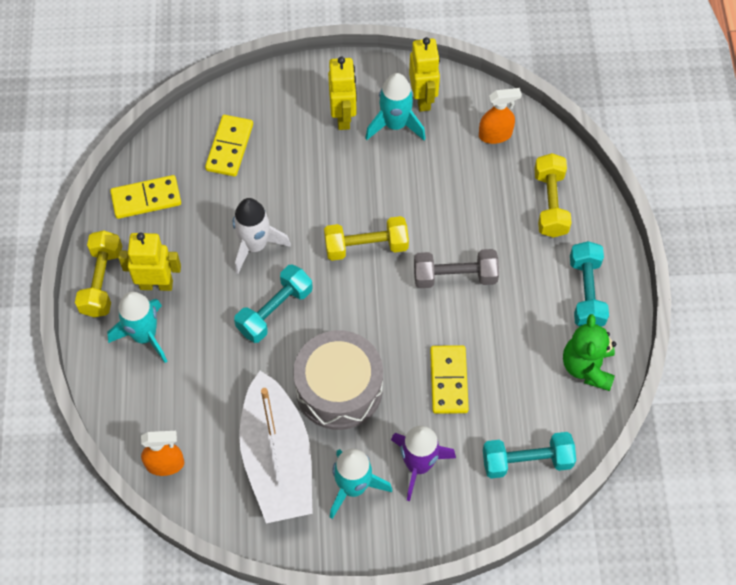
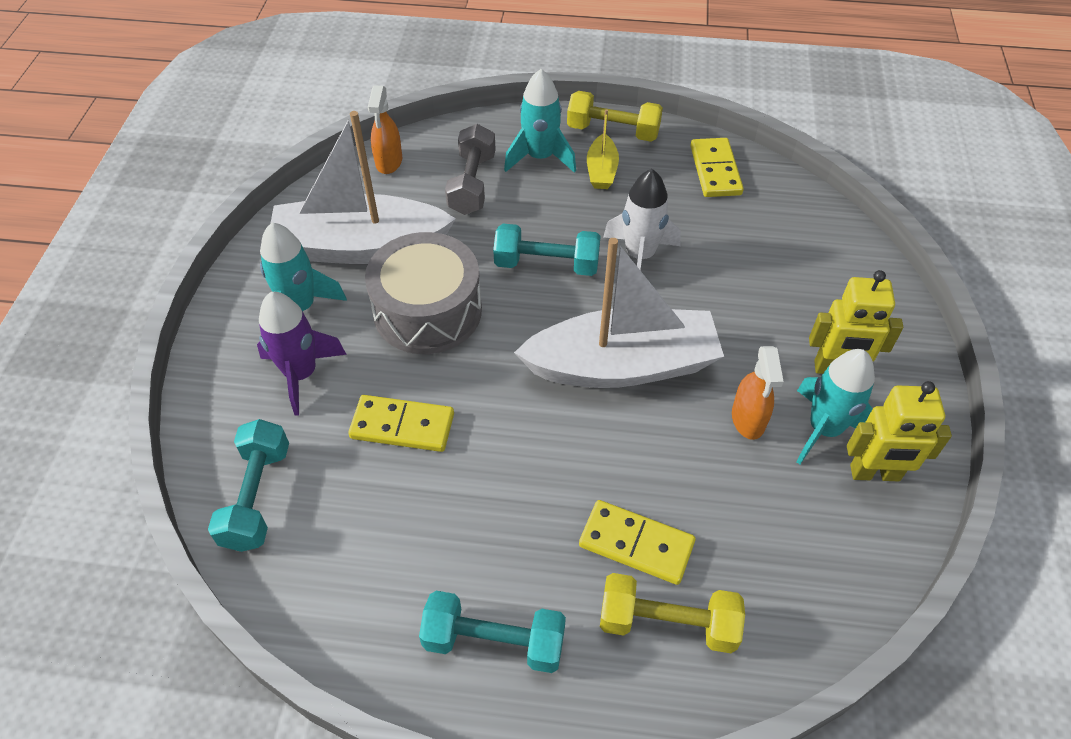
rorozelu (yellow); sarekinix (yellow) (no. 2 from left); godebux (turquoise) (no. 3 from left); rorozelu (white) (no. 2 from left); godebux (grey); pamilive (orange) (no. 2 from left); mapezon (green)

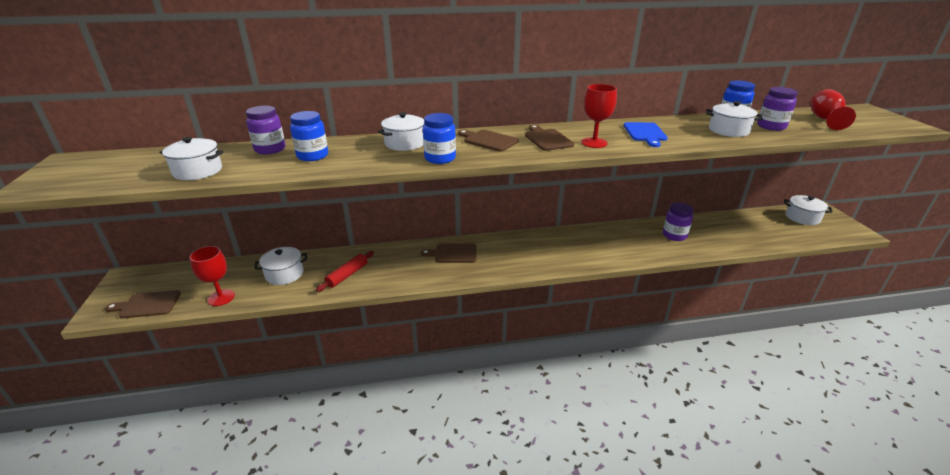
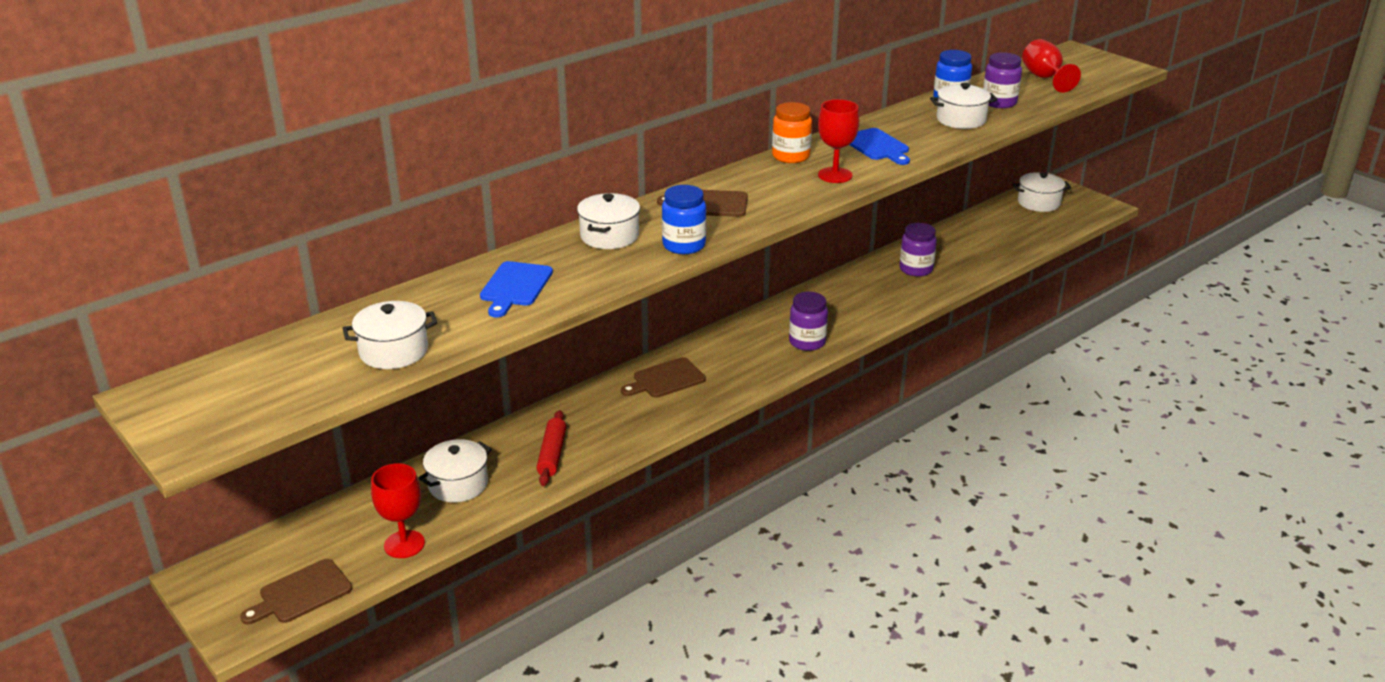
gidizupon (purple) (no. 1 from left); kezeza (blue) (no. 1 from left); kezeza (brown) (no. 4 from left in the first image); gidizupon (orange)

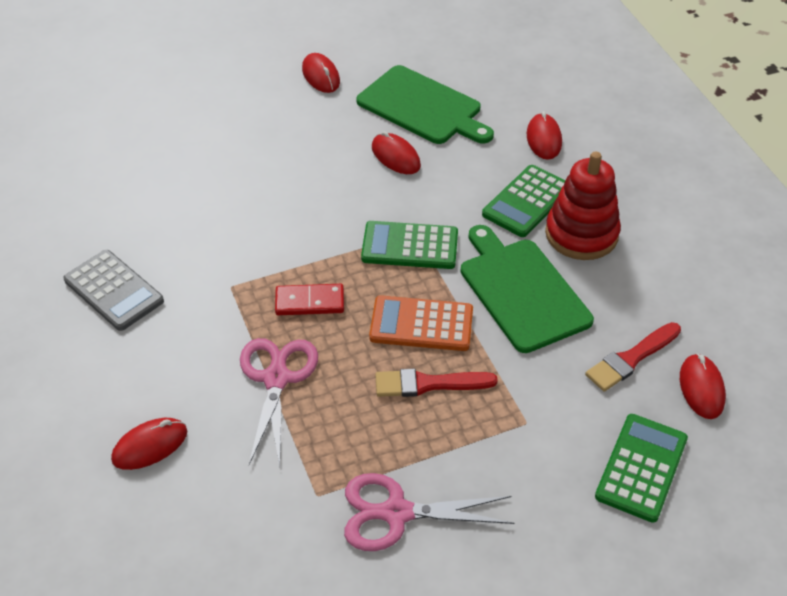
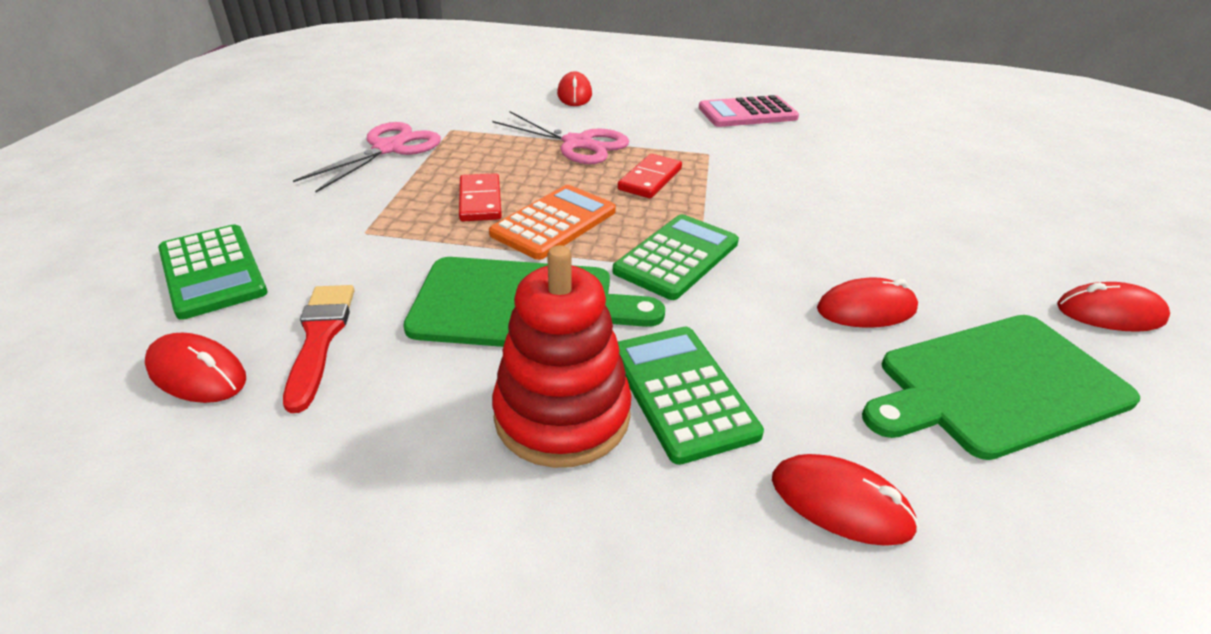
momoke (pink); sarekinix (red) (no. 1 from left)

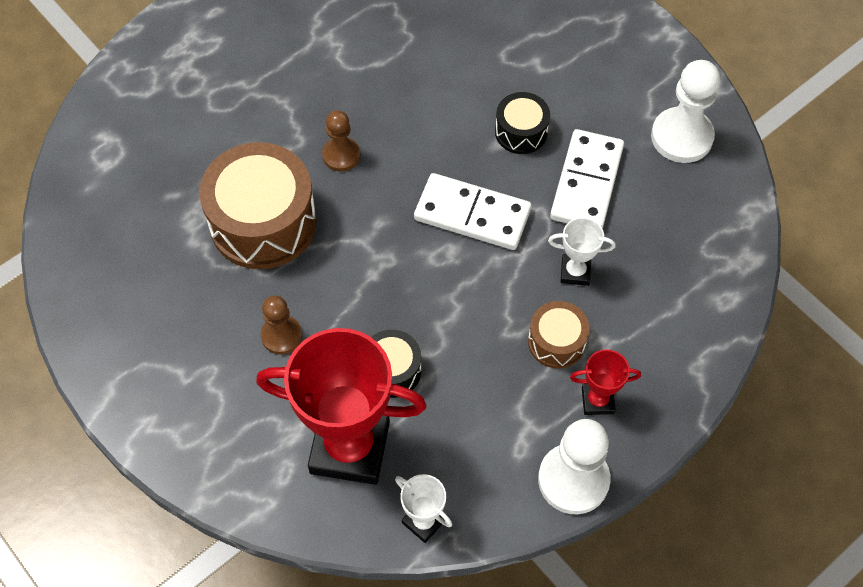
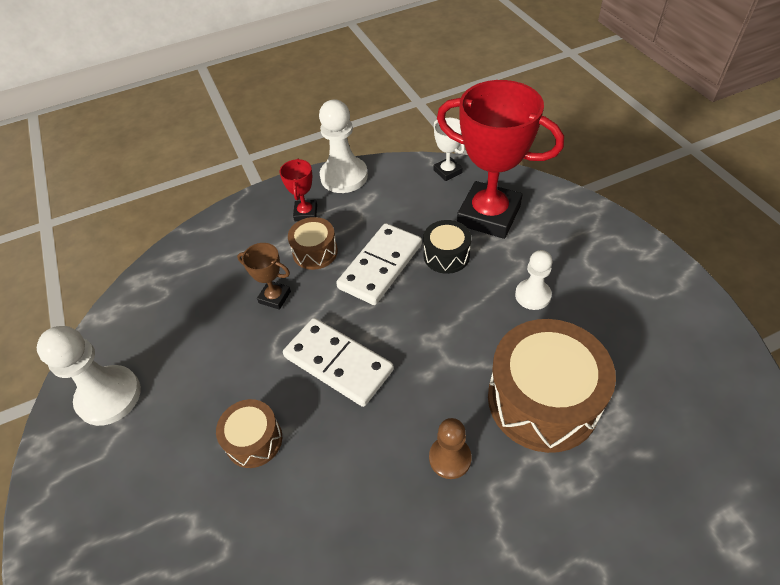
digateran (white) (no. 3 from left); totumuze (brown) (no. 1 from left); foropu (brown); sarekinix (white) (no. 2 from left); foropu (red) (no. 1 from left)

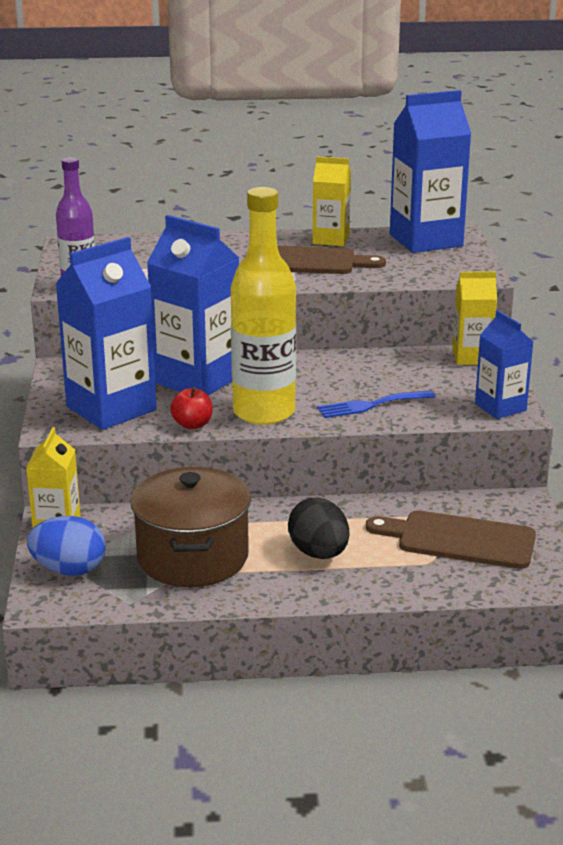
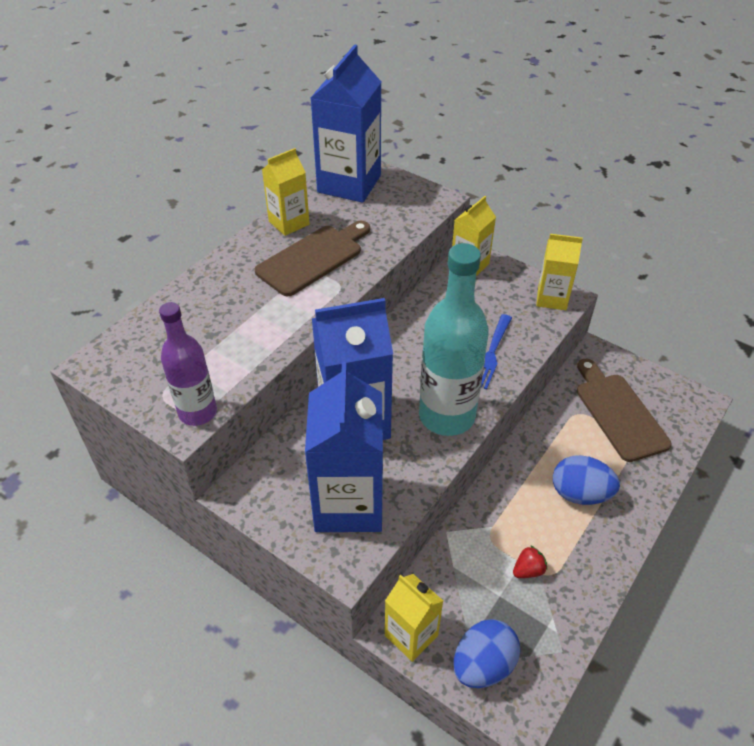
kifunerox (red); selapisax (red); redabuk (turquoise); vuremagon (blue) (no. 2 from left); kezeza (brown) (no. 2 from left); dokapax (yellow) (no. 4 from left)

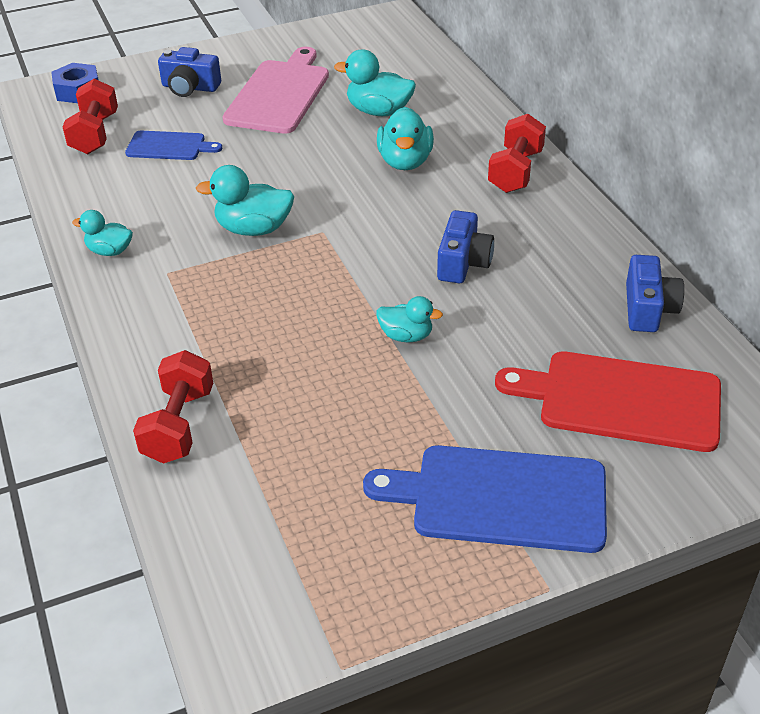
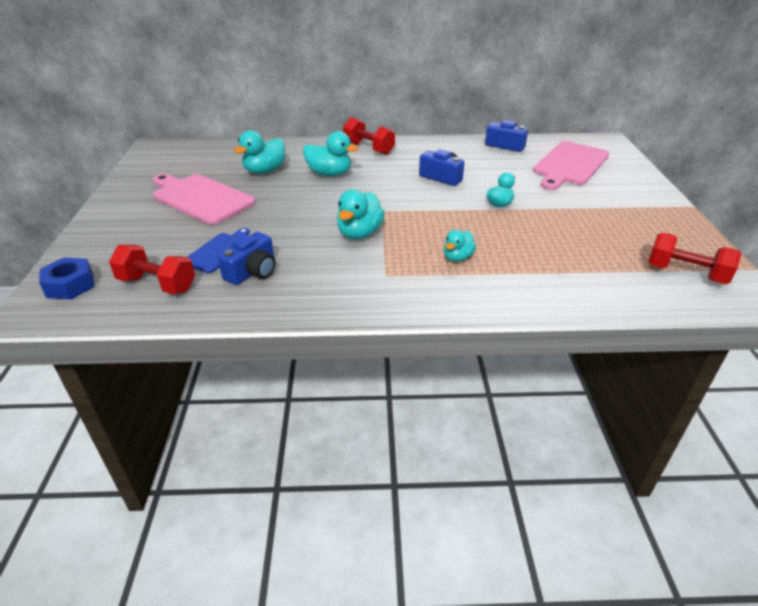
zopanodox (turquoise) (no. 4 from left); godebux (red) (no. 3 from left); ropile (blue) (no. 1 from left); kezeza (blue) (no. 2 from left in the first image); kezeza (pink) (no. 2 from left)

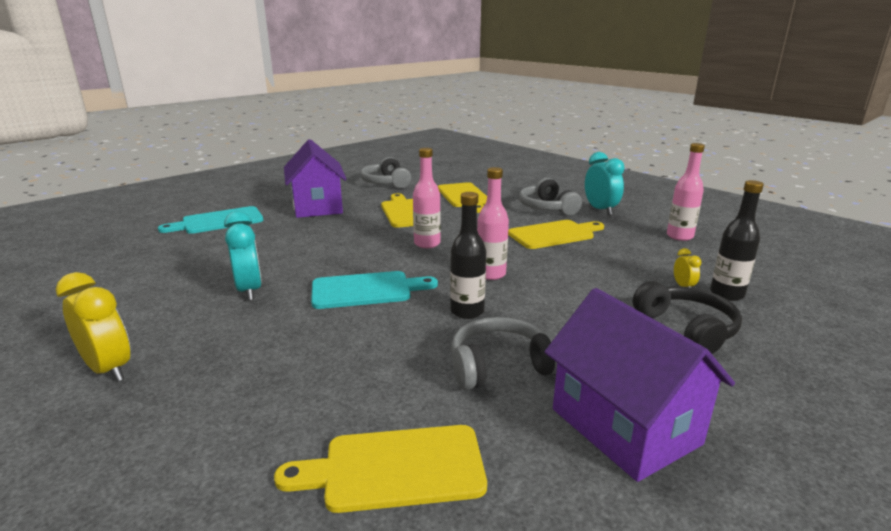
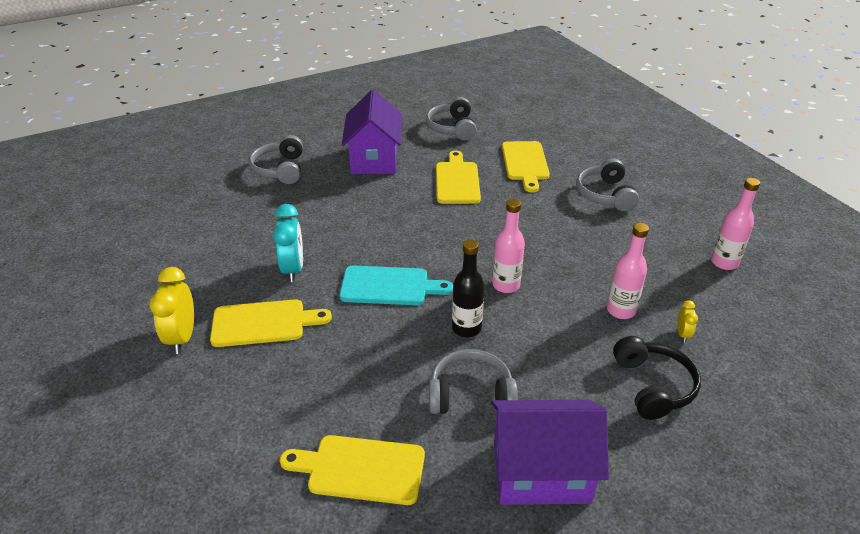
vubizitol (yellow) (no. 1 from left); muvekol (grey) (no. 1 from left); redabuk (pink) (no. 2 from left); kezeza (yellow) (no. 1 from left); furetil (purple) (no. 2 from left); vubizitol (turquoise) (no. 2 from left in the first image); redabuk (black) (no. 2 from left in the first image)

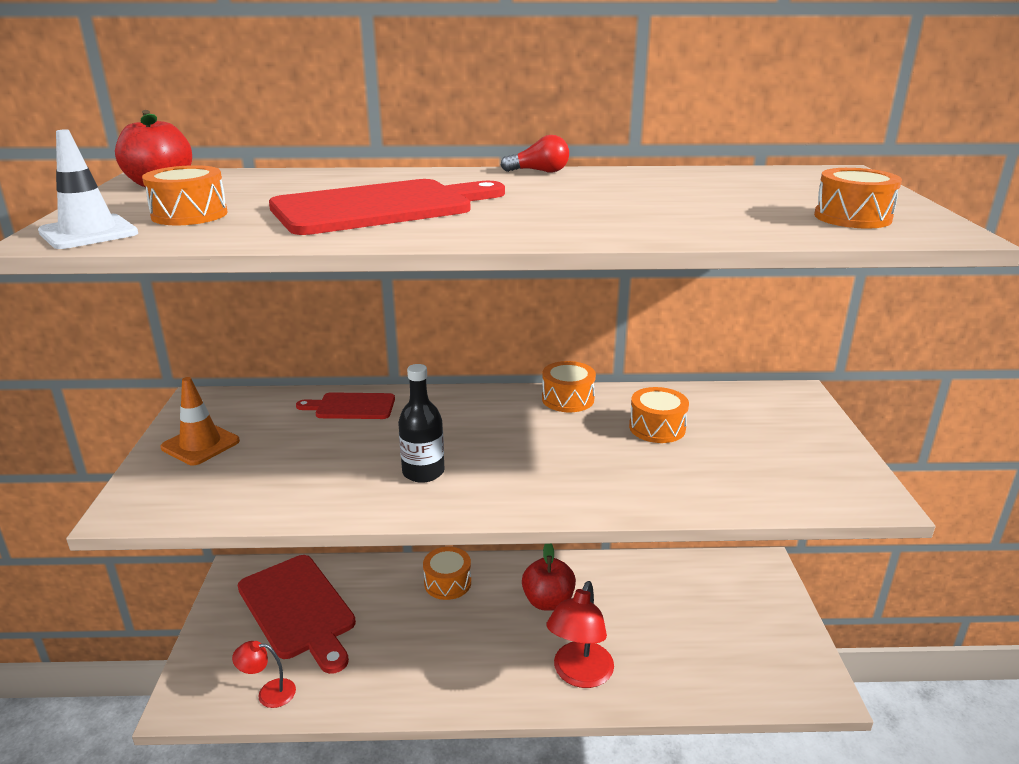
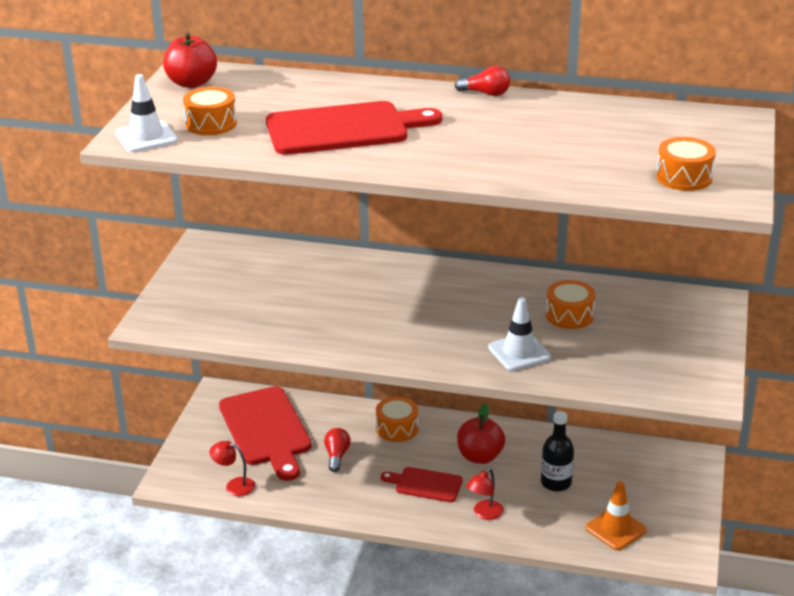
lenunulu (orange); kezeza (red) (no. 3 from left); redabuk (black); totumuze (orange) (no. 3 from left in the first image); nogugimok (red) (no. 2 from left); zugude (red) (no. 1 from left); lenunulu (white) (no. 2 from left)

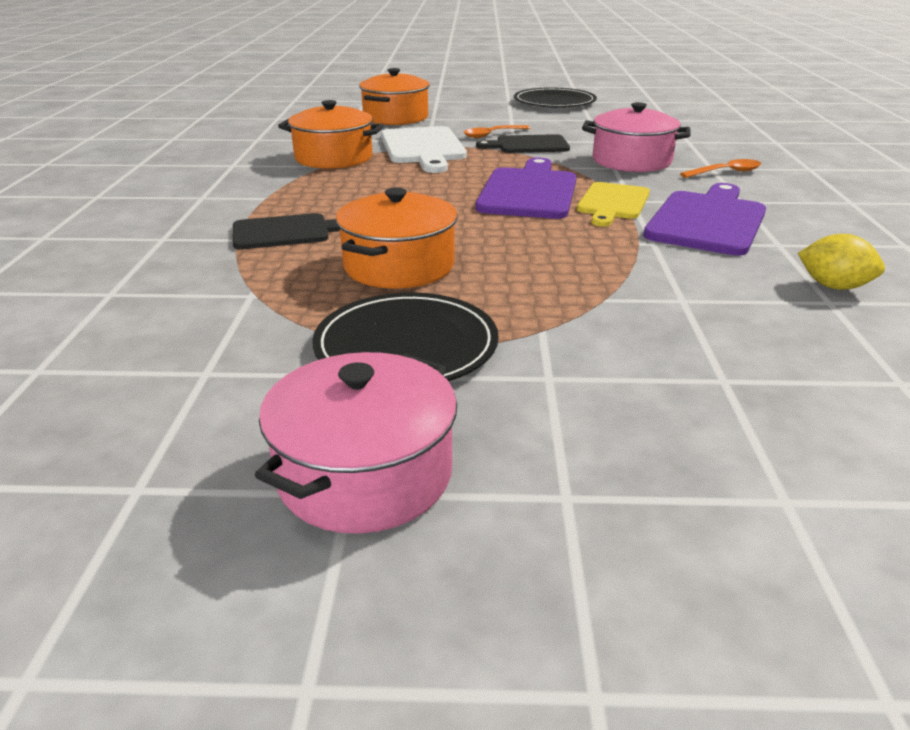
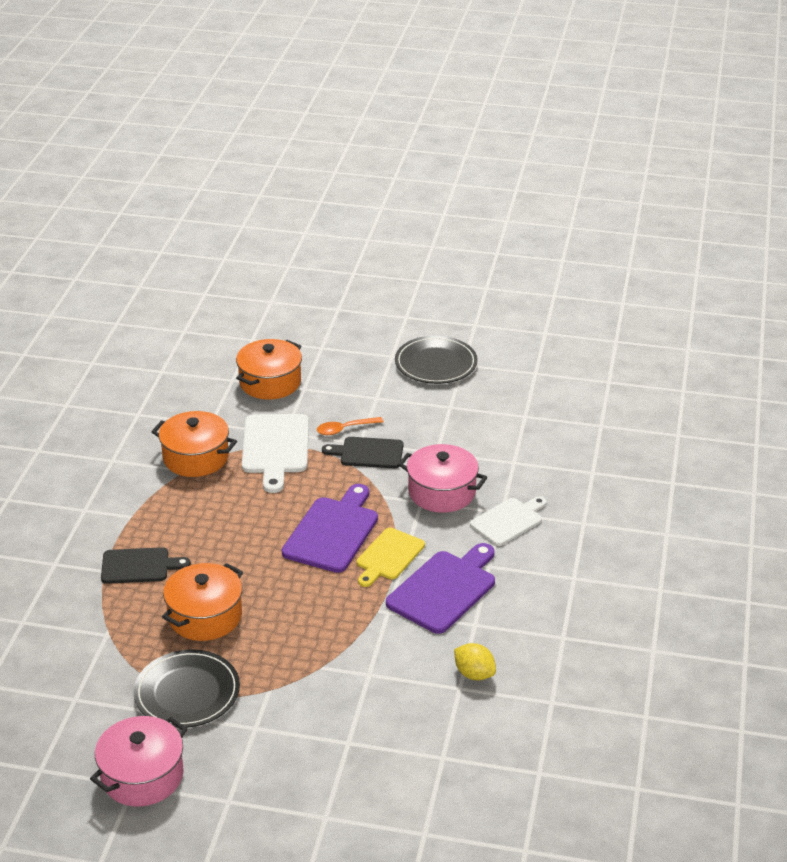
kezeza (white) (no. 2 from left)

